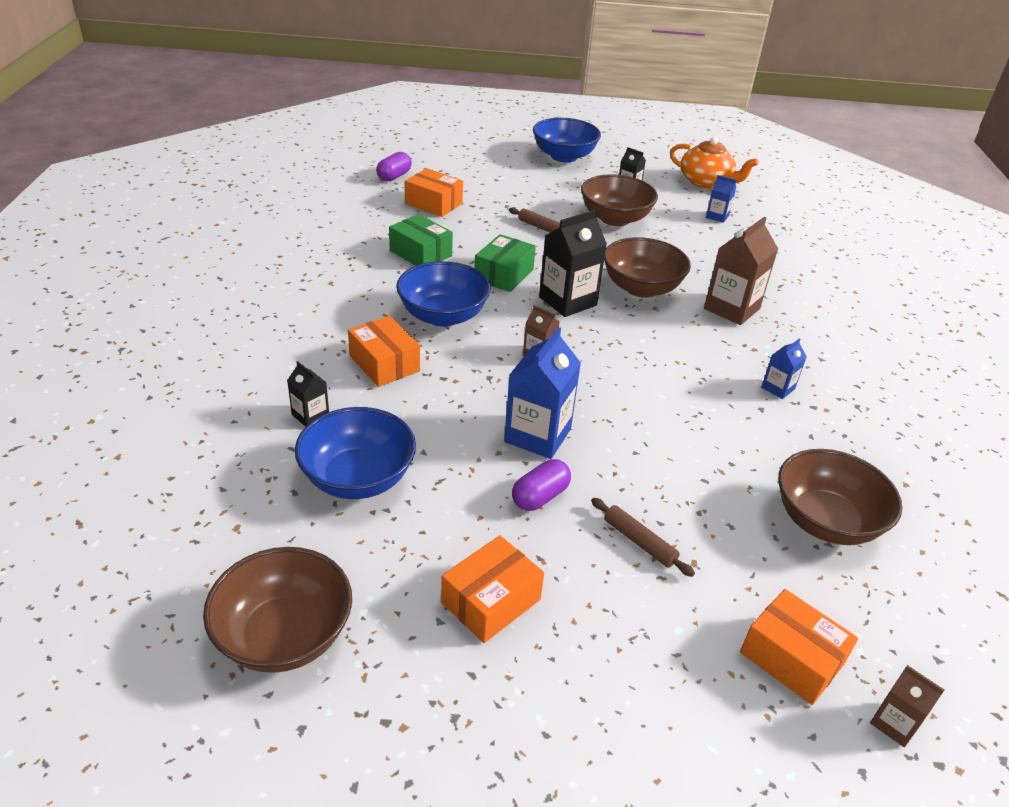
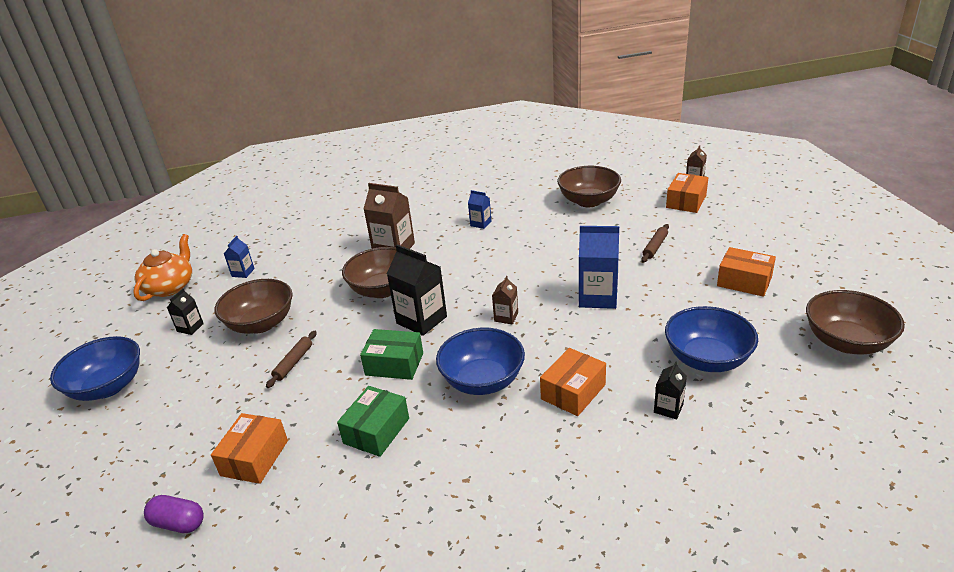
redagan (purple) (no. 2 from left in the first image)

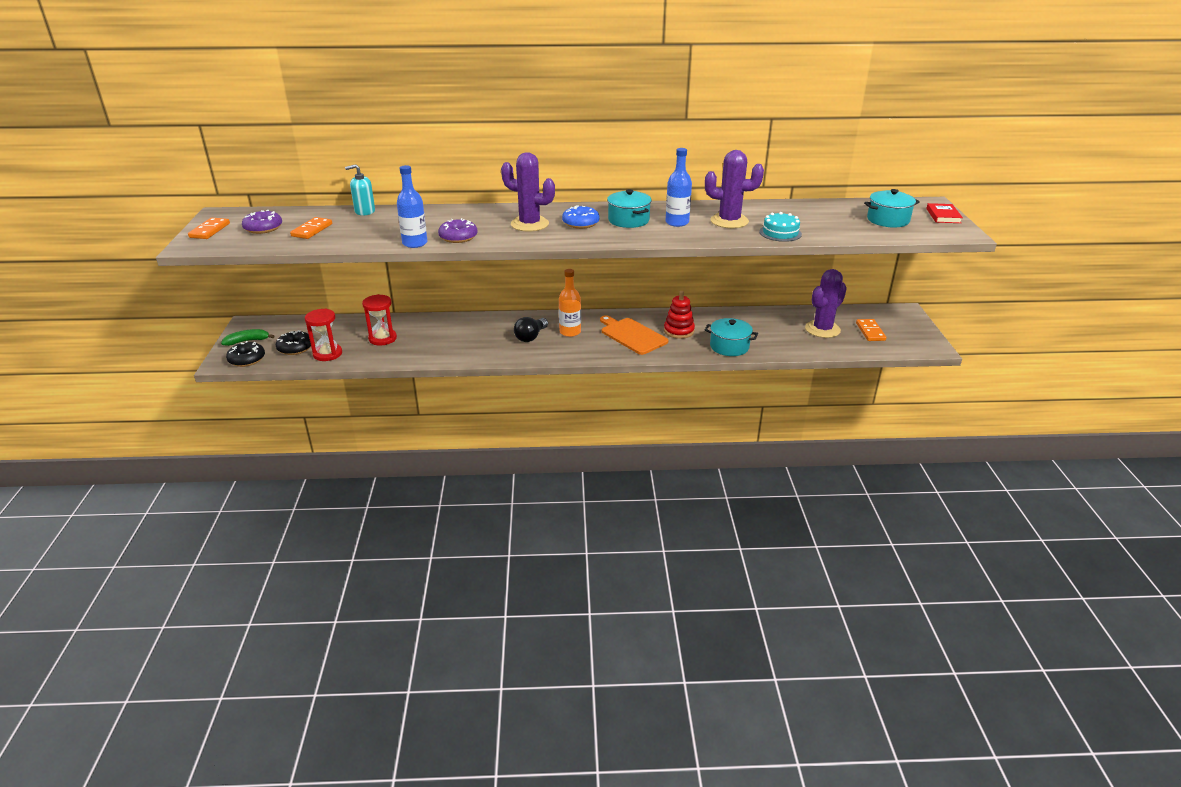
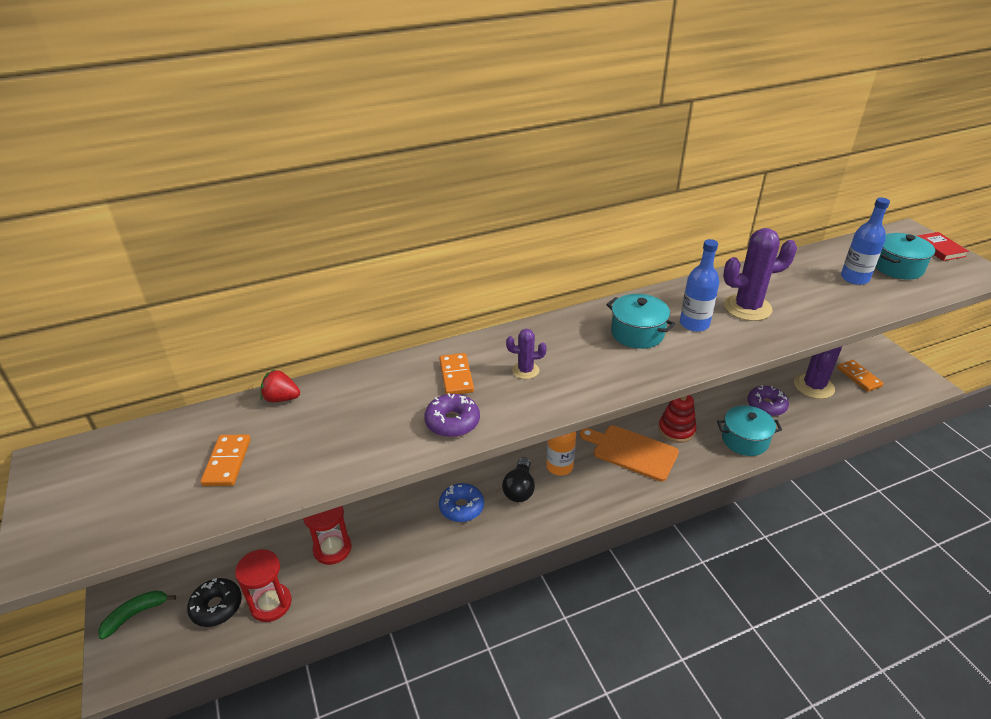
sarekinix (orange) (no. 2 from left); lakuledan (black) (no. 1 from left in the first image); lakuledan (purple) (no. 2 from left); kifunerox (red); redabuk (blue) (no. 2 from left); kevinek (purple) (no. 1 from left); lakuledan (blue); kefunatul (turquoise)

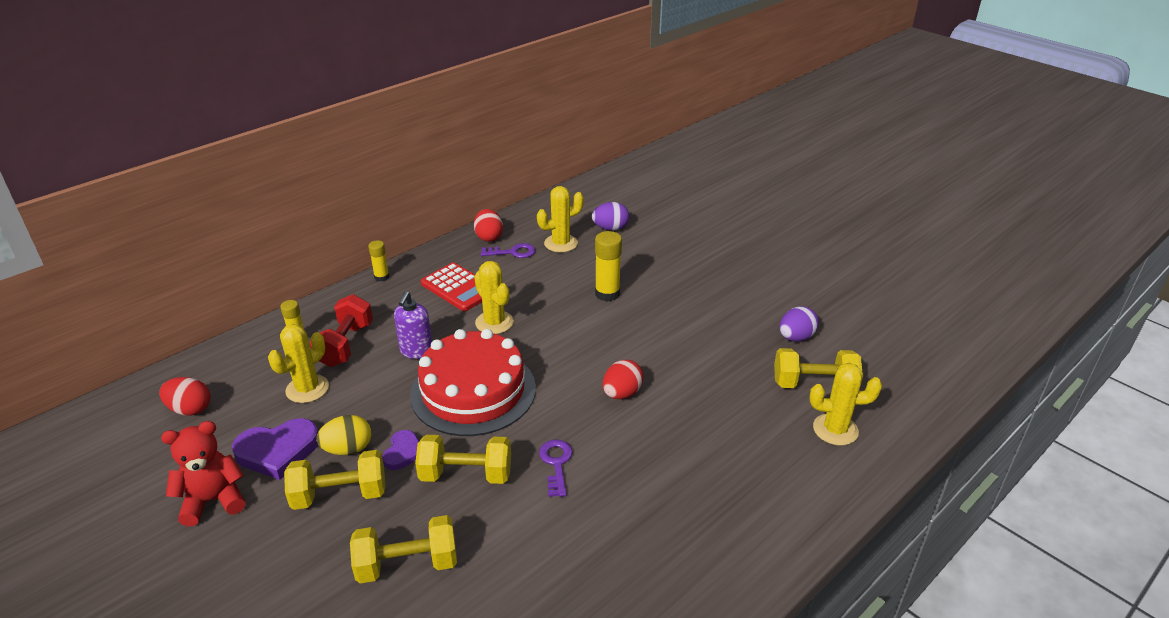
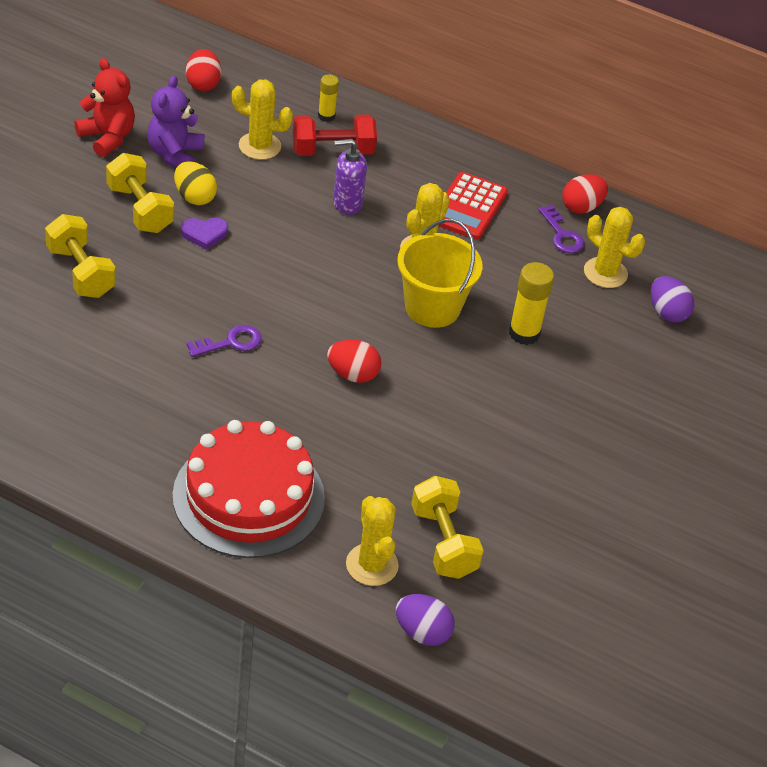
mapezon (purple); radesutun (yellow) (no. 2 from left in the first image); kefunatul (red); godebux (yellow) (no. 3 from left in the first image); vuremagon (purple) (no. 1 from left); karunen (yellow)

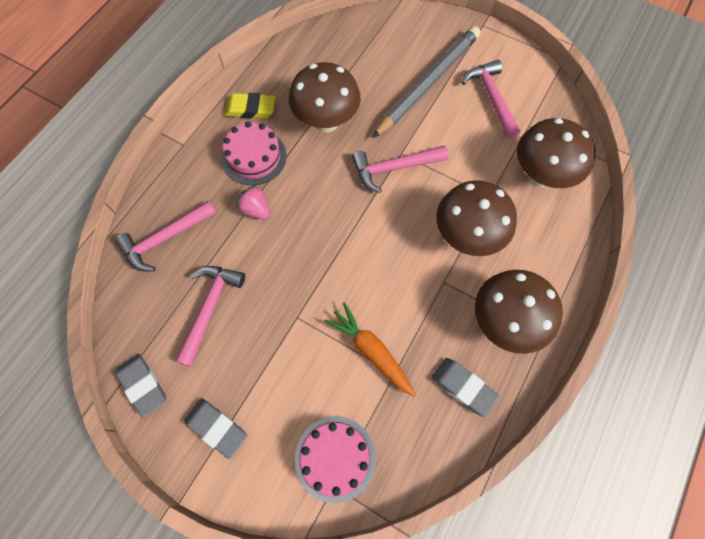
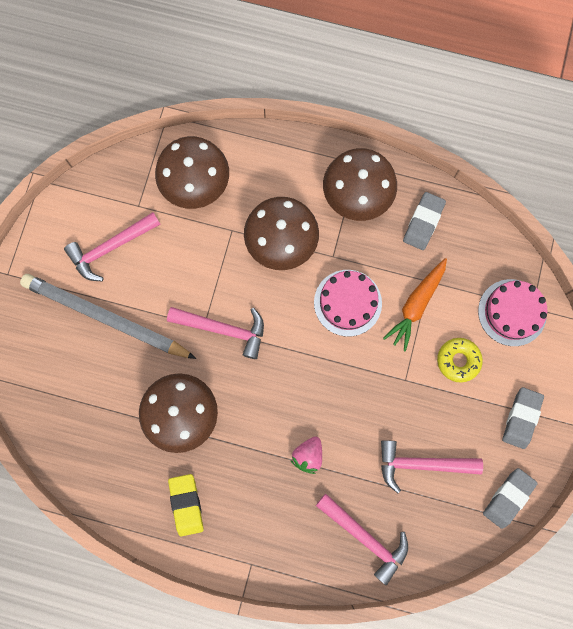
kefunatul (pink) (no. 1 from left); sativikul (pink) (no. 2 from left); lakuledan (yellow)

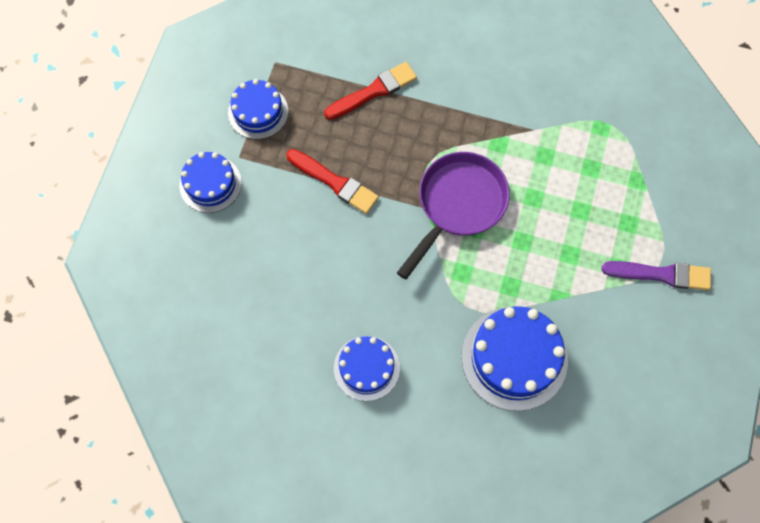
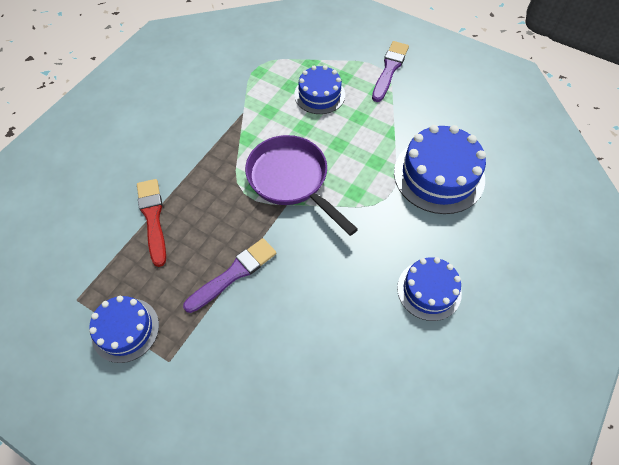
kefunatul (blue) (no. 2 from left); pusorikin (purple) (no. 1 from left)

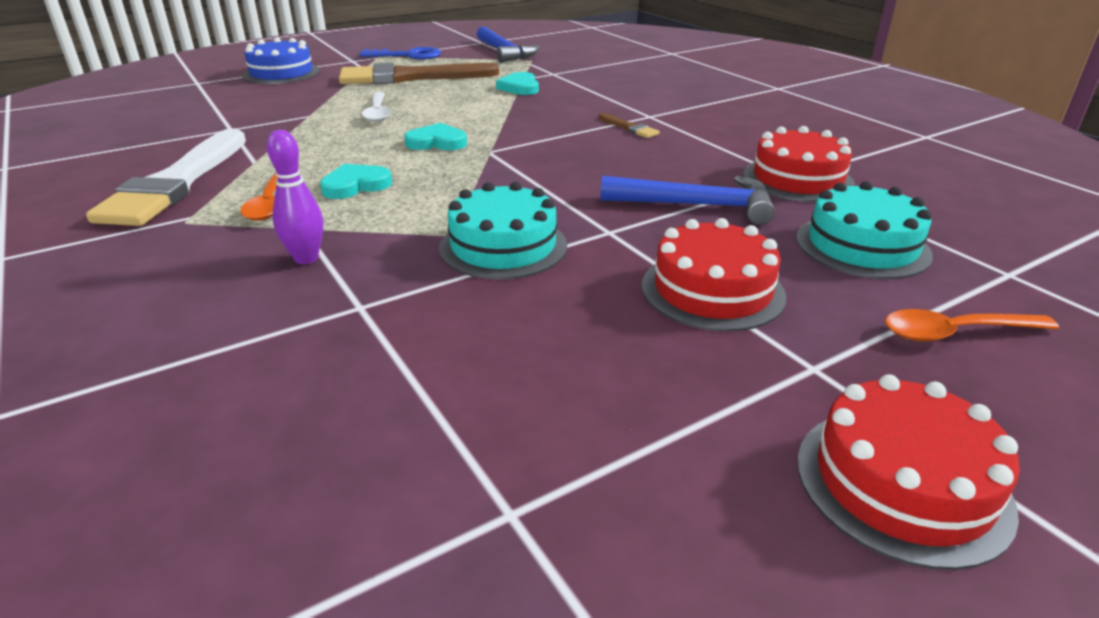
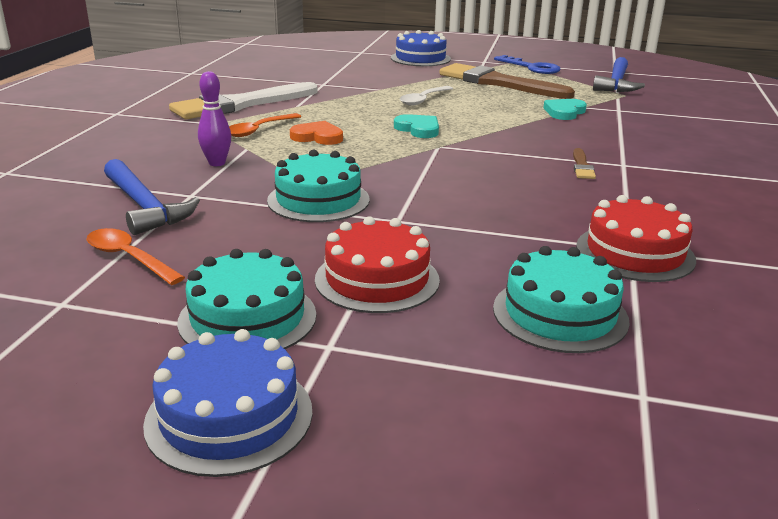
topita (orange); sativikul (blue) (no. 1 from left); kefunatul (blue) (no. 1 from left); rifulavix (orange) (no. 1 from left); kefunatul (turquoise) (no. 1 from left)

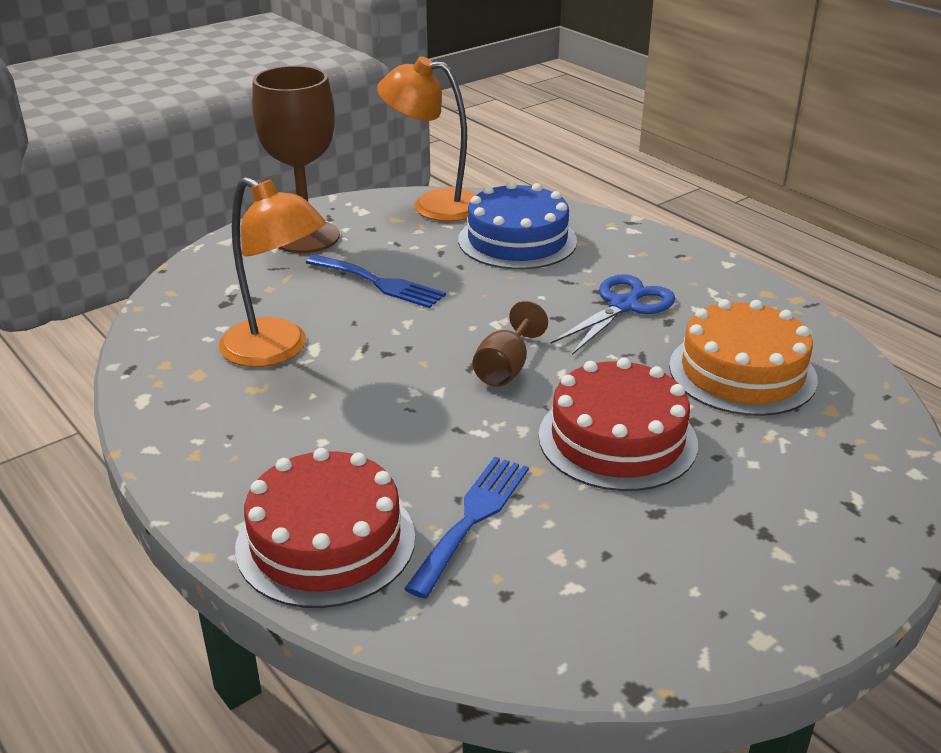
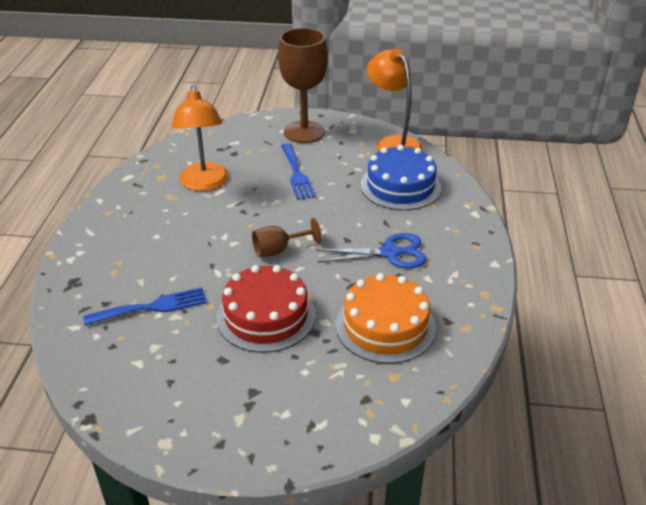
kefunatul (red) (no. 1 from left in the first image)

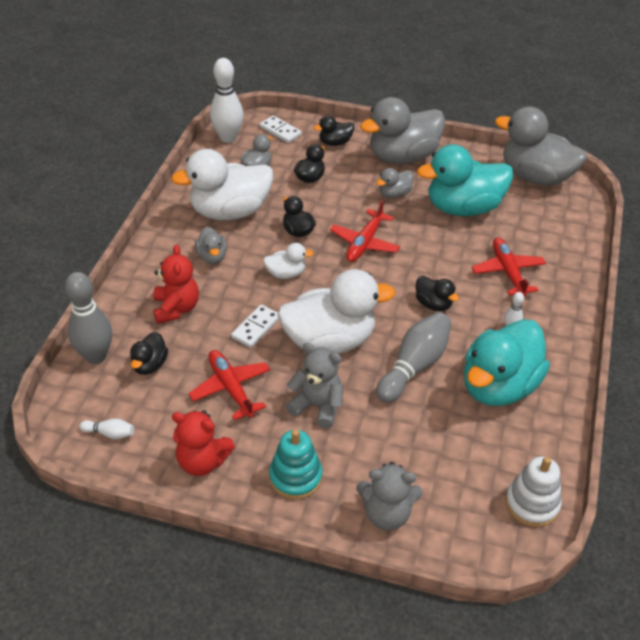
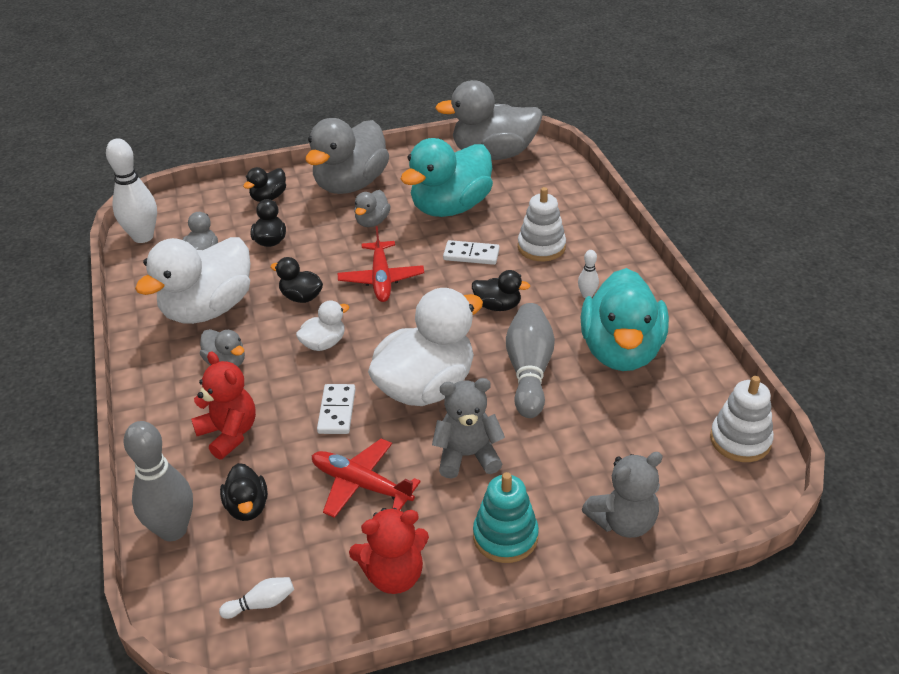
sarekinix (white) (no. 2 from left); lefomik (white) (no. 1 from left)

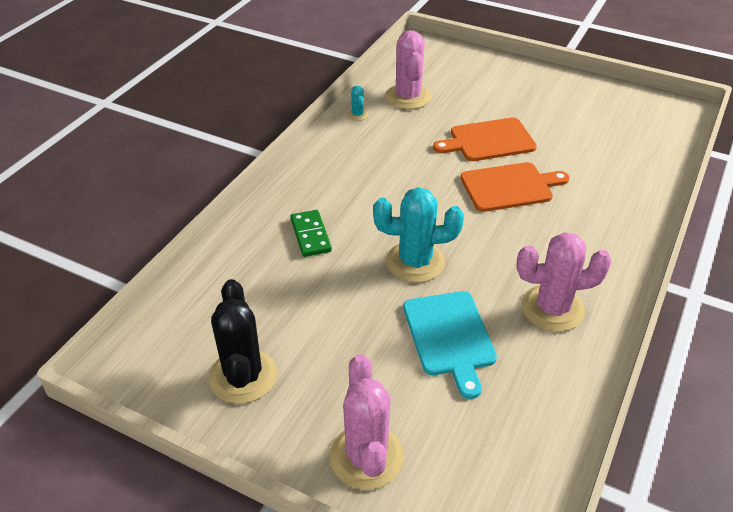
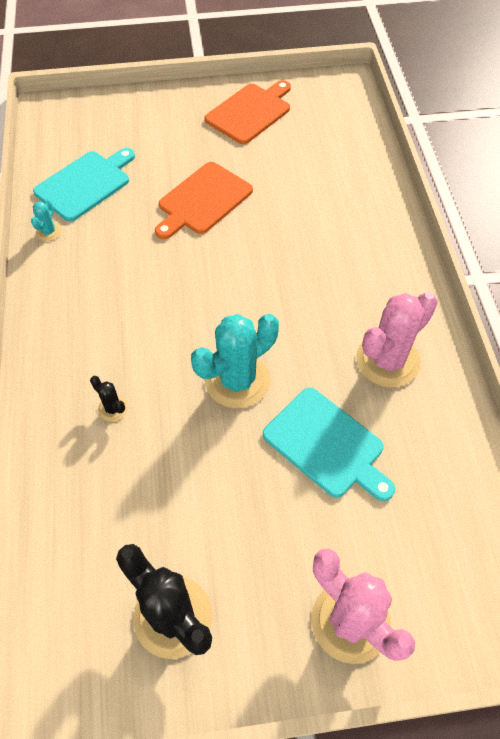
kevinek (black) (no. 1 from left); kevinek (turquoise) (no. 1 from left); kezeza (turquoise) (no. 1 from left); kezeza (orange) (no. 2 from left)

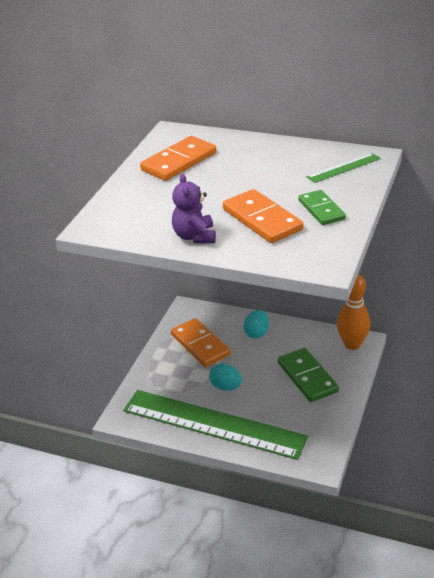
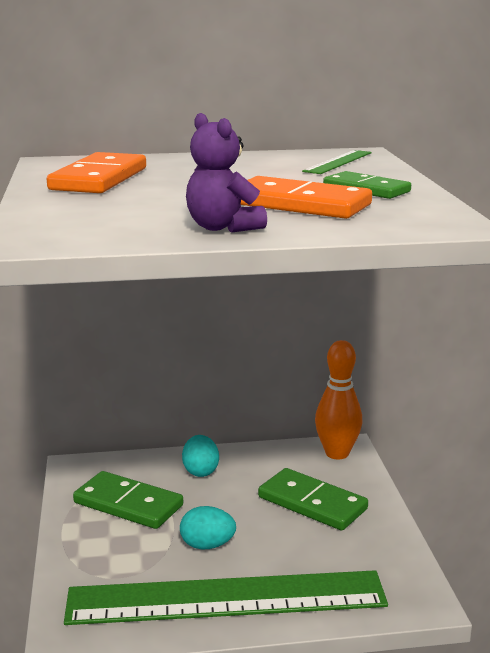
sarekinix (green) (no. 1 from left)

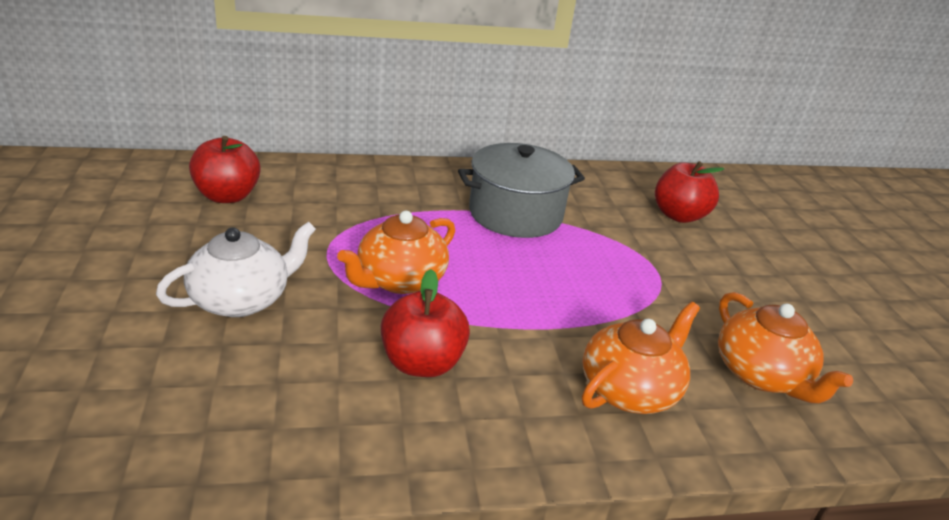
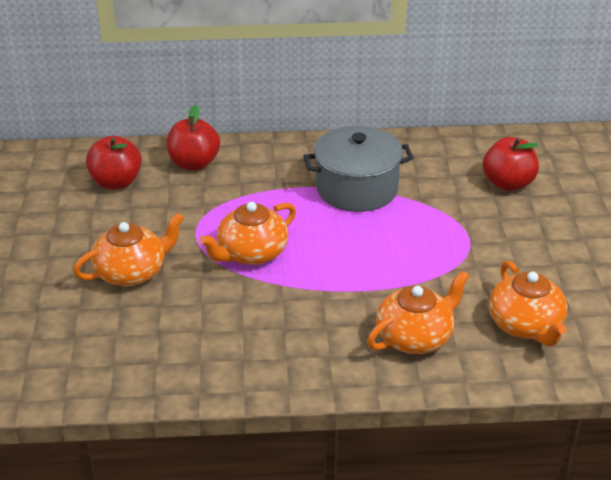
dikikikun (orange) (no. 1 from left); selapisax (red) (no. 2 from left)

